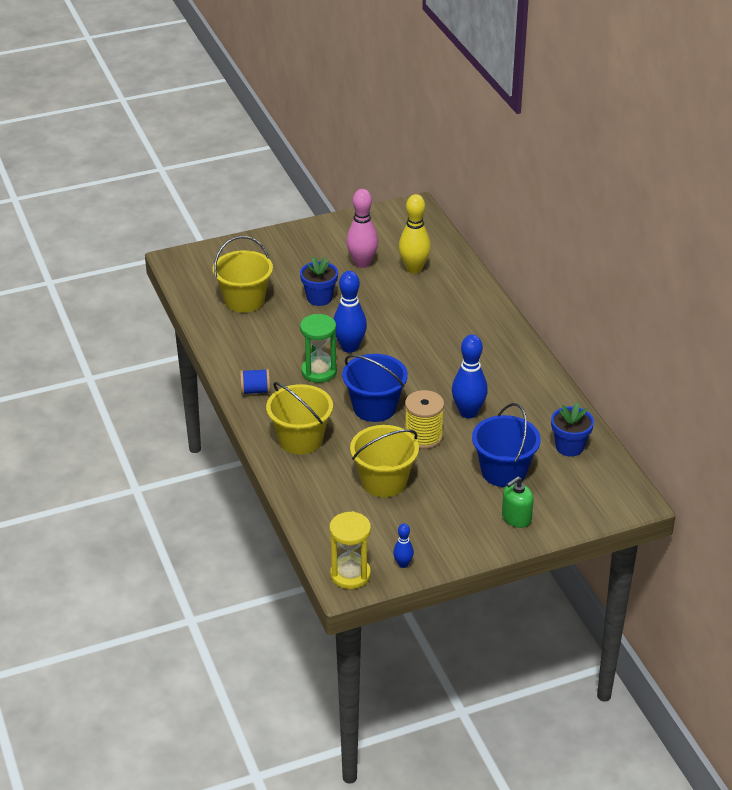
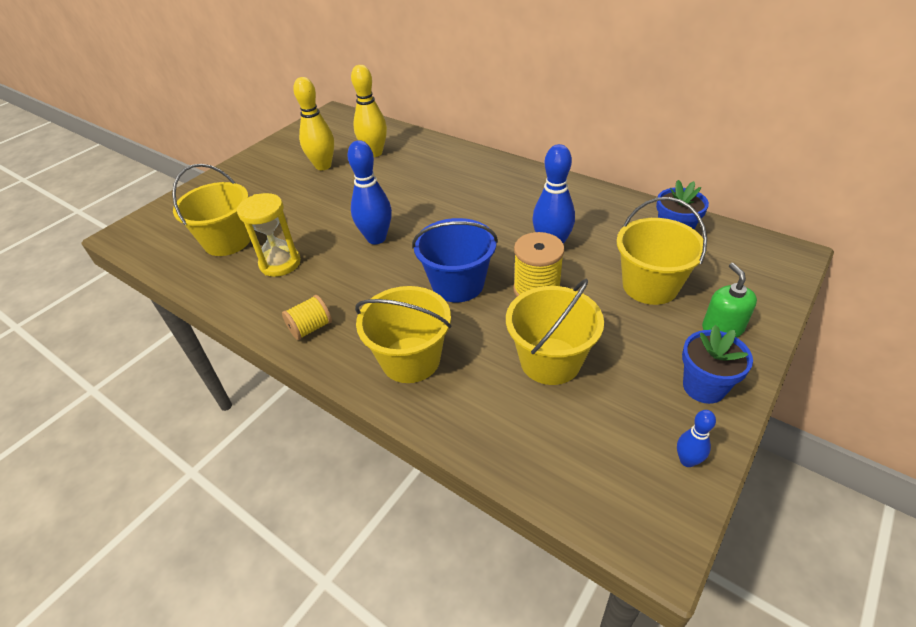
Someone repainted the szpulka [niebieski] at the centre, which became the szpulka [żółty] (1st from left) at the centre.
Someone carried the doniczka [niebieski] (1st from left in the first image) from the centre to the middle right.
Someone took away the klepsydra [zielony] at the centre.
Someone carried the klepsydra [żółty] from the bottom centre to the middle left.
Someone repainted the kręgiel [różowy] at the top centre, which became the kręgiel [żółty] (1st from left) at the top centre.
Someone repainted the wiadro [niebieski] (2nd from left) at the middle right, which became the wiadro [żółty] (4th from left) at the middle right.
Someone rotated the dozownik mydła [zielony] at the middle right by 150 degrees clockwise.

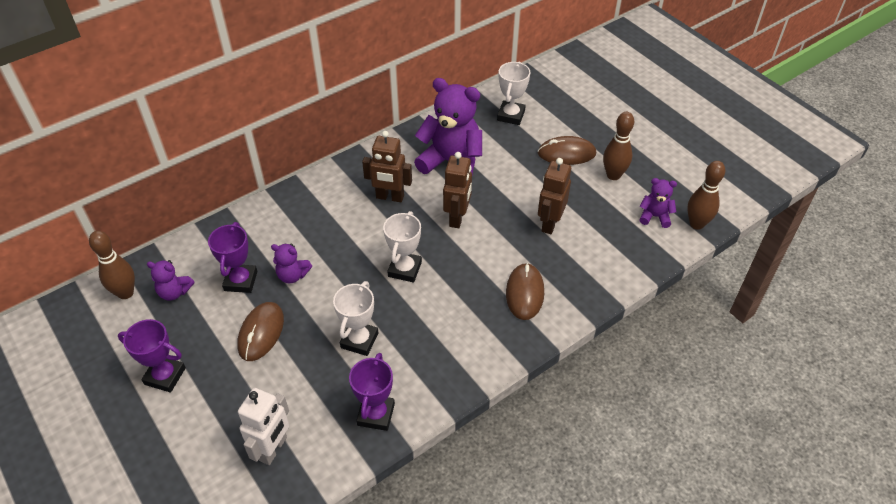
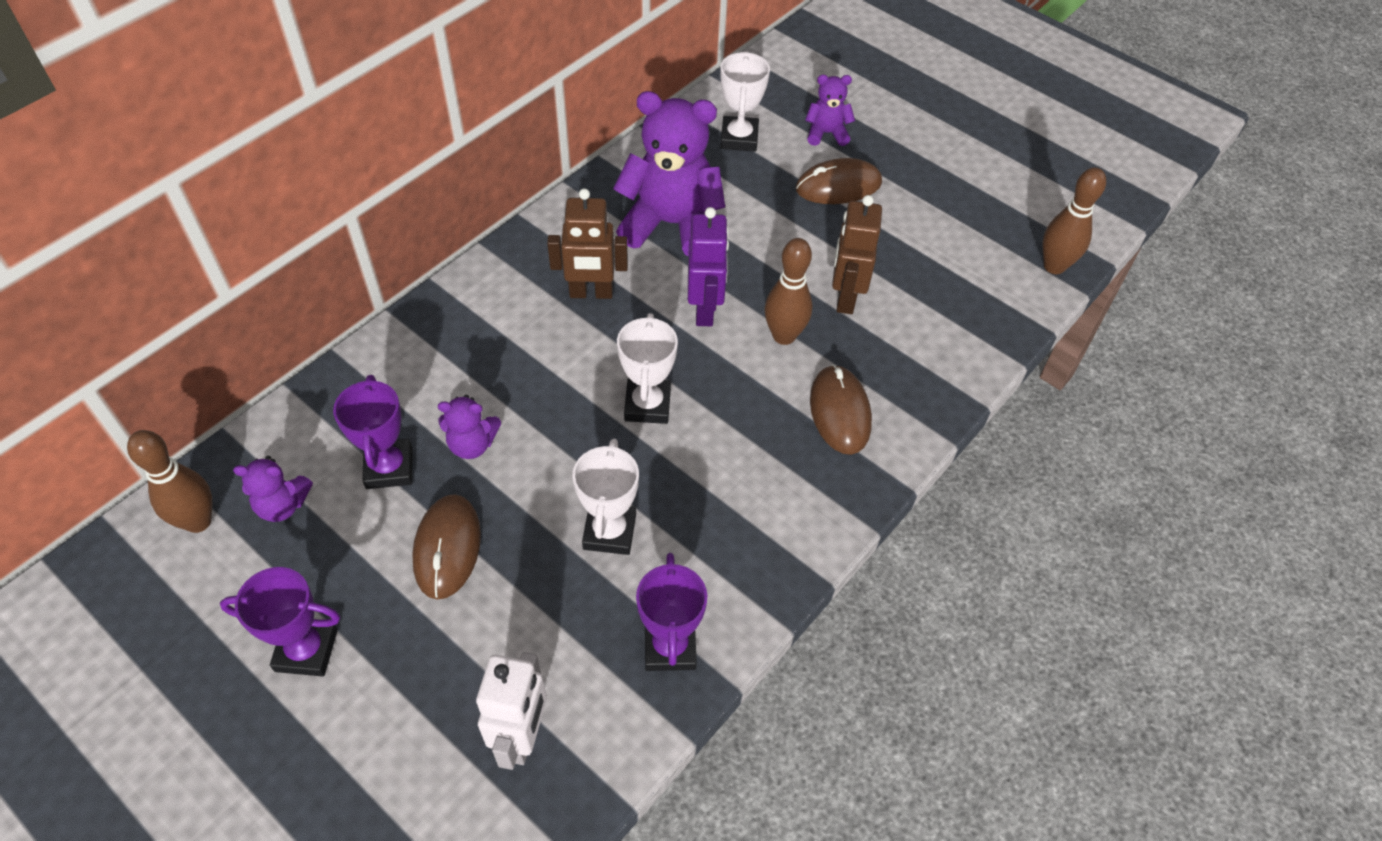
Someone repainted the robot [brązowy] (2nd from left) at the centre, which became the robot [fioletowy] at the top centre.
Someone carried the kręgiel [brązowy] (2nd from left) from the top right to the centre.
Someone carried the miś [fioletowy] (4th from left) from the middle right to the top centre.

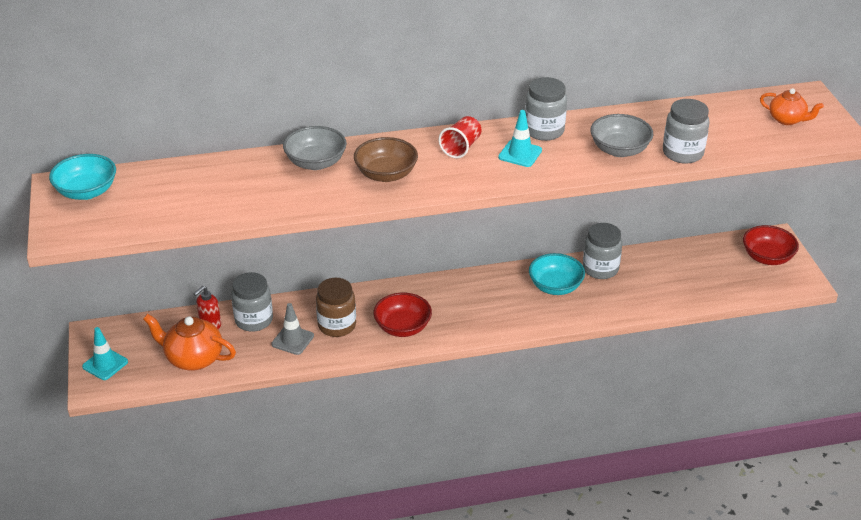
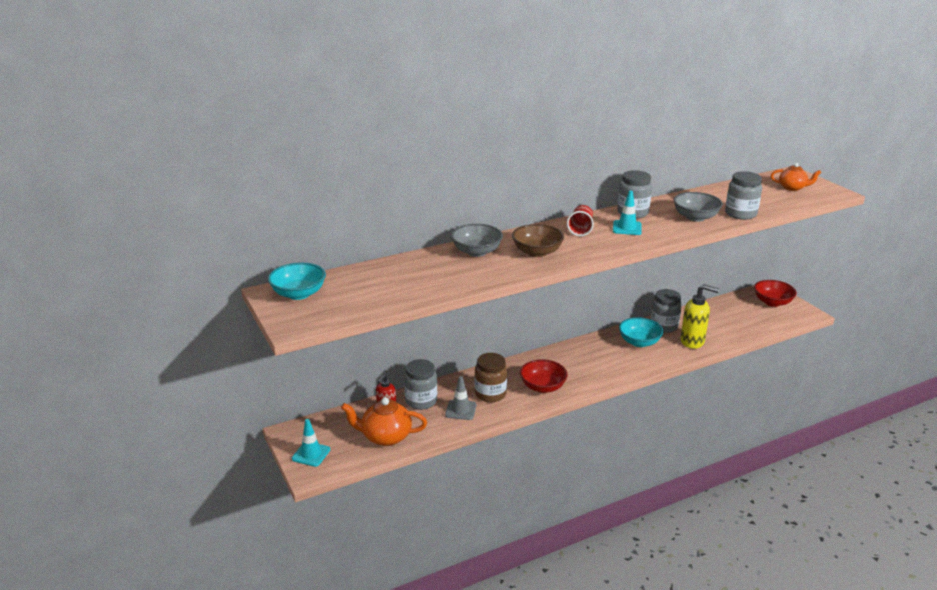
Someone put down the dozownik mydła [żółty] at the middle right.

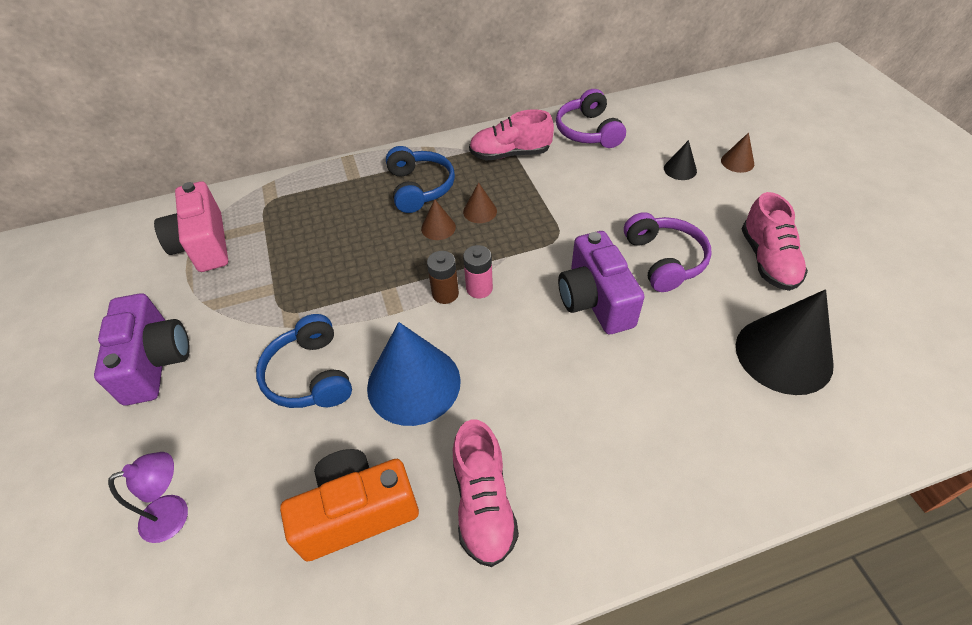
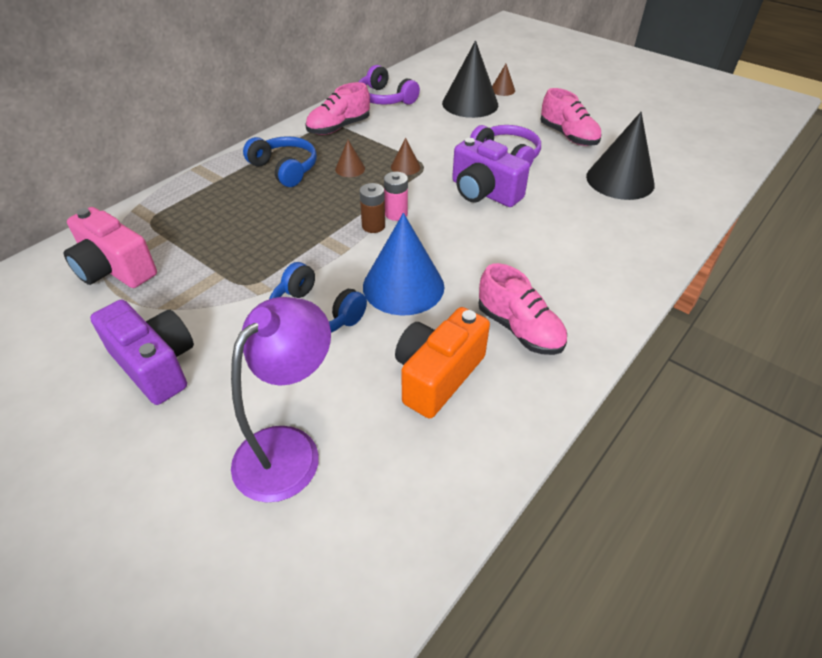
Someone scaled the lampka [fioletowy] at the bottom left by 1.81.
Someone carried the stożek [brązowy] (1st from left in the first image) from the centre to the top centre.
Someone scaled the stożek [czarny] (1st from left) at the top right by 2.19.

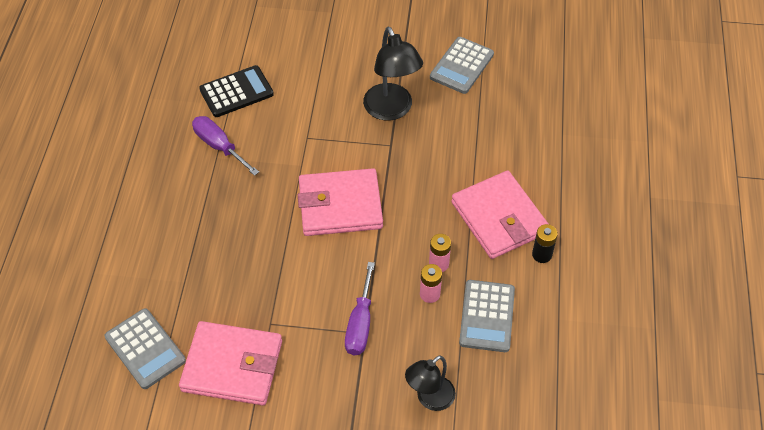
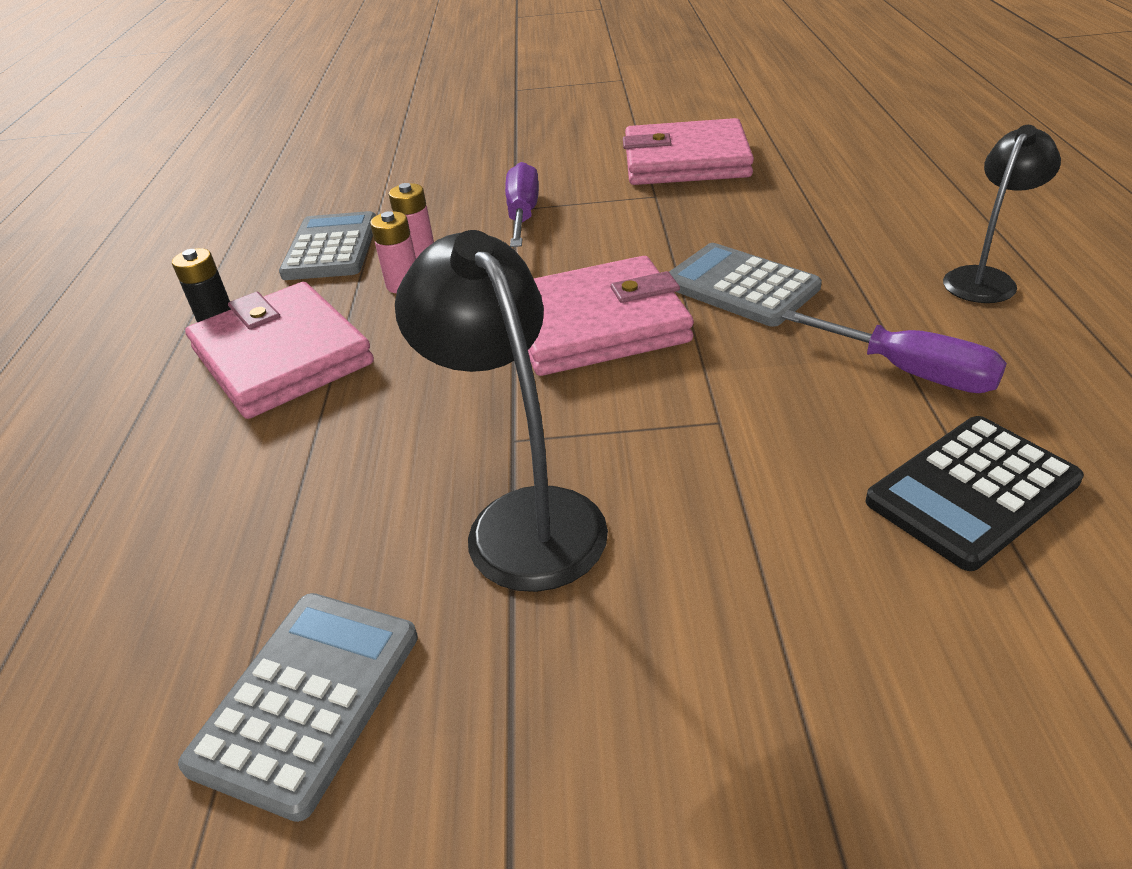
Someone carried the kalkulator [szary] (1st from left in the first image) from the bottom left to the top centre.
Someone carried the lampka [czarny] (2nd from left) from the bottom centre to the top right.

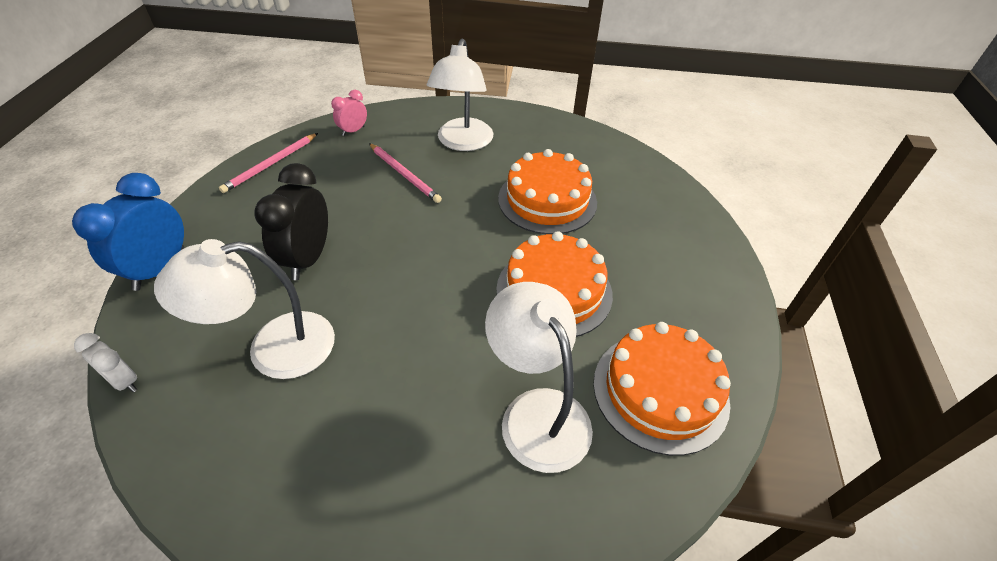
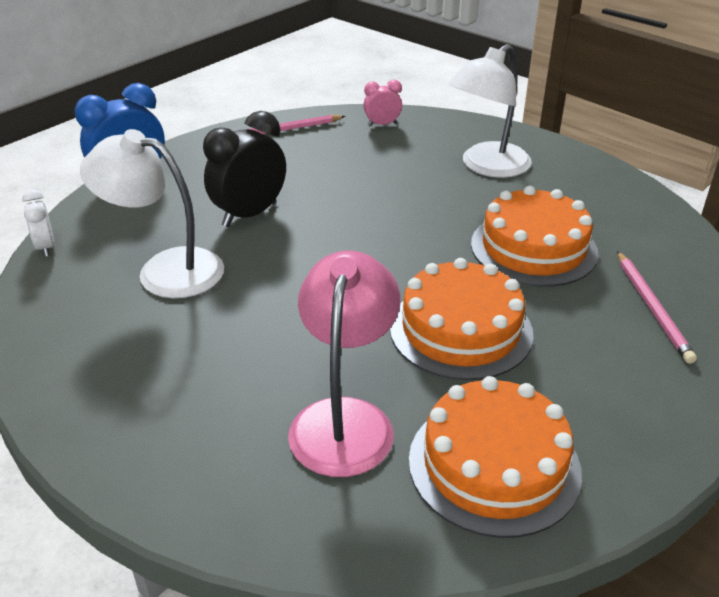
Someone carried the ołówek [różowy] (2nd from left) from the top centre to the middle right.
Someone repainted the lampka [biały] (3rd from left) at the bottom centre, which became the lampka [różowy] at the centre.

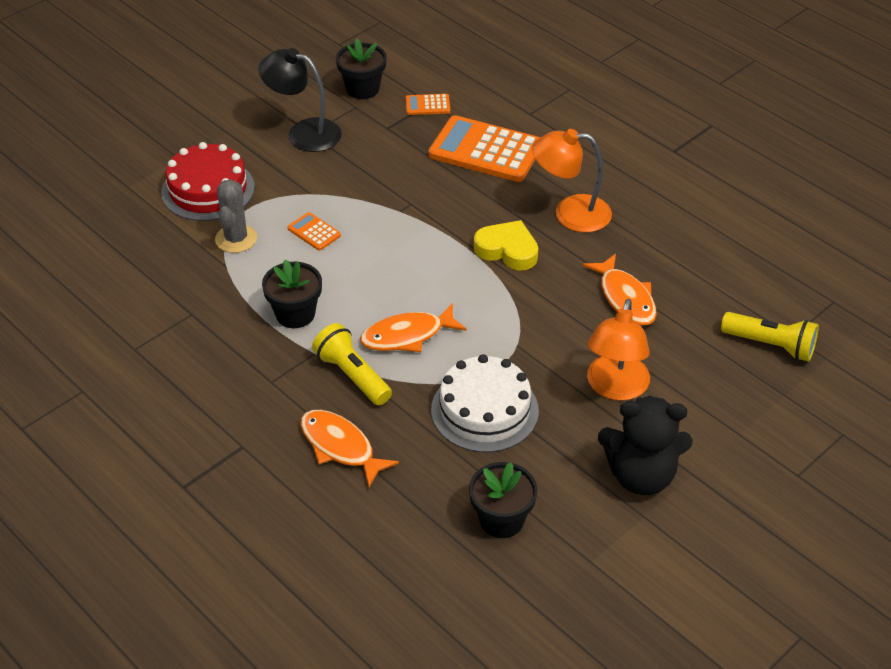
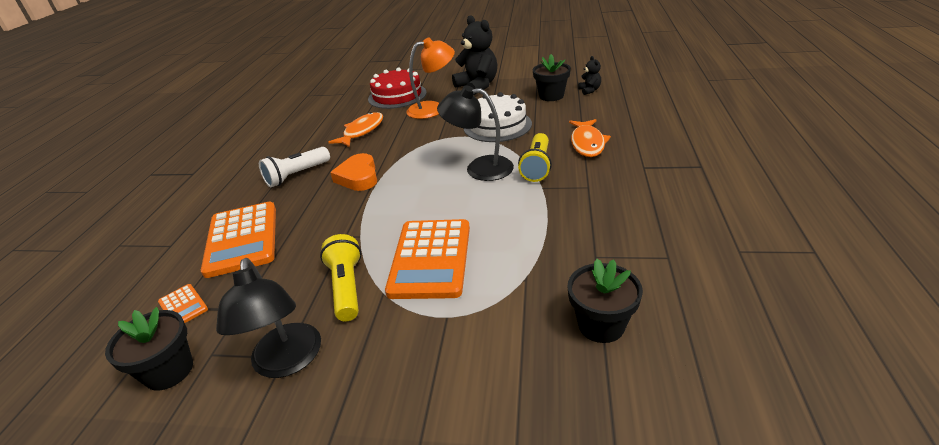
Someone carried the tort [czerwony] from the top left to the top centre.
Someone took away the kaktus [szary] at the top left.
Someone carried the doniczka [czarny] (1st from left in the first image) from the middle left to the bottom centre.
Someone scaled the kalkulator [pomarańczowy] (1st from left in the first image) at the centre by 2.24.
Someone swapped the ryba [pomarańczowy] (2nd from left) at the centre for the lampka [czarny] (2nd from left) at the top centre.
Someone repainted the serce [żółty] at the centre, which became the serce [pomarańczowy] at the centre.
Someone swapped the lampka [pomarańczowy] (1st from left) at the top centre for the latarka [biały] at the middle left.
Someone carried the latarka [żółty] (2nd from left in the first image) from the middle right to the centre.
Someone put down the miś [czarny] (2nd from left) at the top centre.

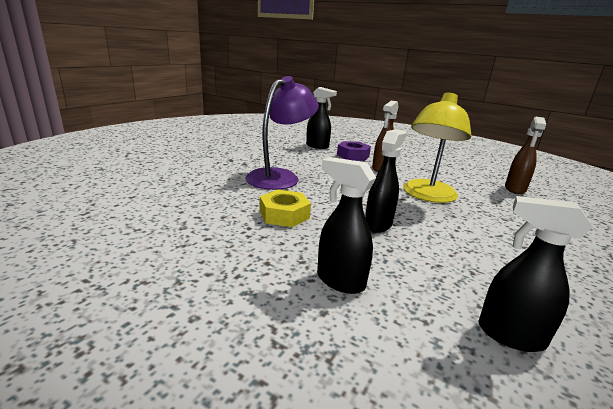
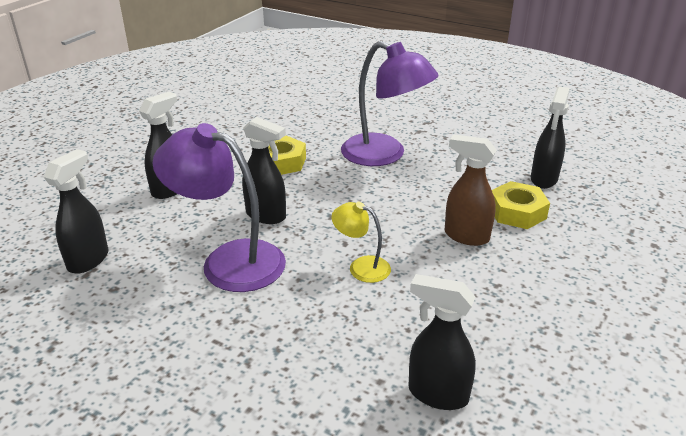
Someone repainted the nakrętka [fioletowy] at the centre, which became the nakrętka [żółty] (2nd from left) at the middle right.
Someone scaled the lampka [żółty] at the middle right by 0.50.
Someone repainted the spryskiwacz [brązowy] (2nd from left) at the middle right, which became the spryskiwacz [czarny] (4th from left) at the bottom centre.
Someone put down the lampka [fioletowy] (1st from left) at the middle left.

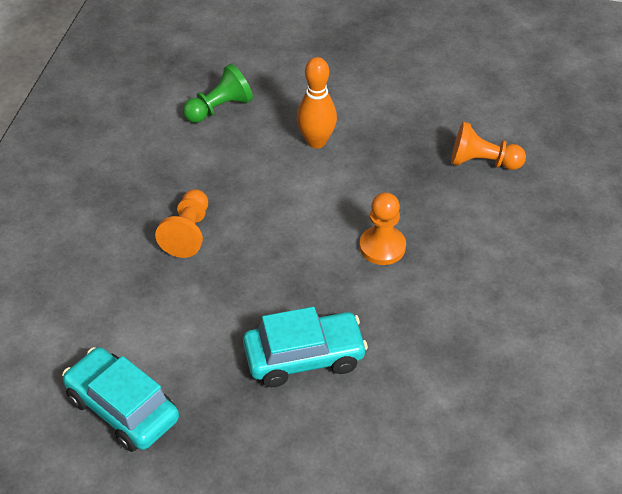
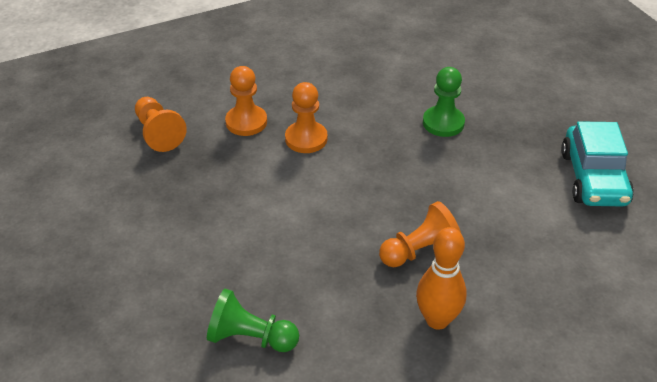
Someone swapped the samochód [turkusowy] (2nd from left) at the bottom centre for the pionek [zielony] (2nd from left) at the top right.
Someone carried the kręgiel [pomarańczowy] from the top centre to the bottom right.
Someone put down the pionek [pomarańczowy] (2nd from left) at the top centre.

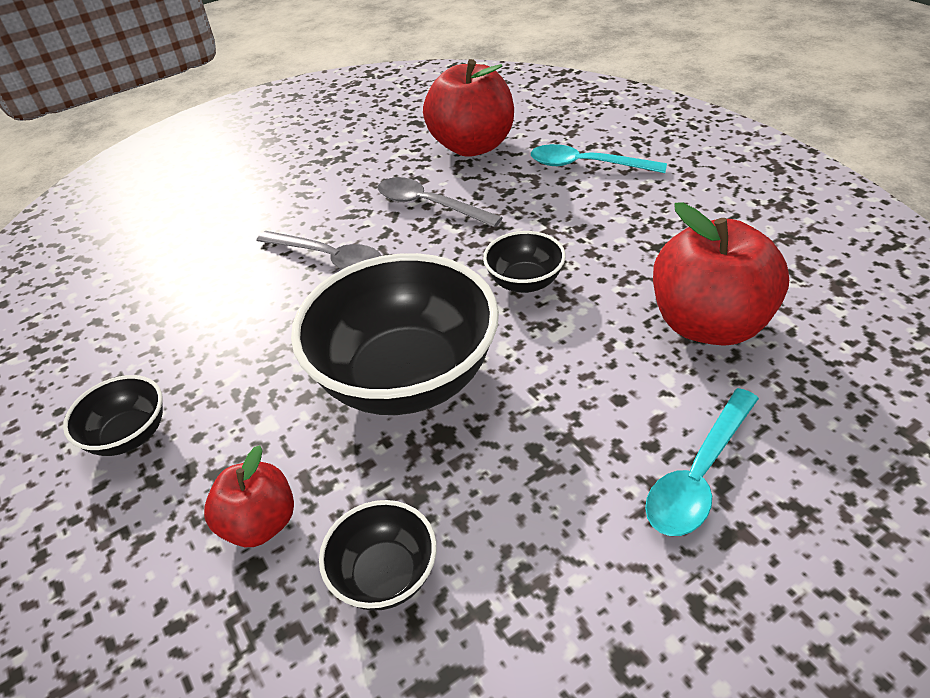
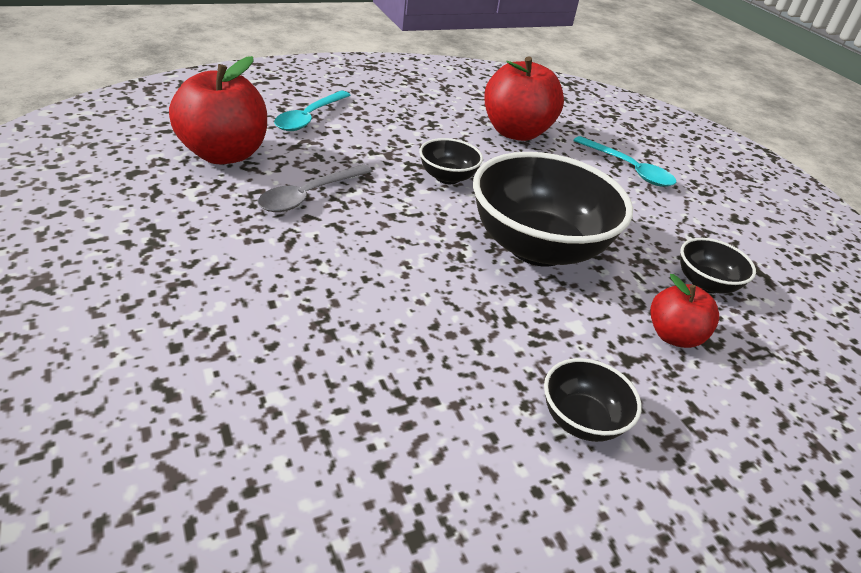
Someone took away the łyżka [szary] (1st from left) at the centre.

